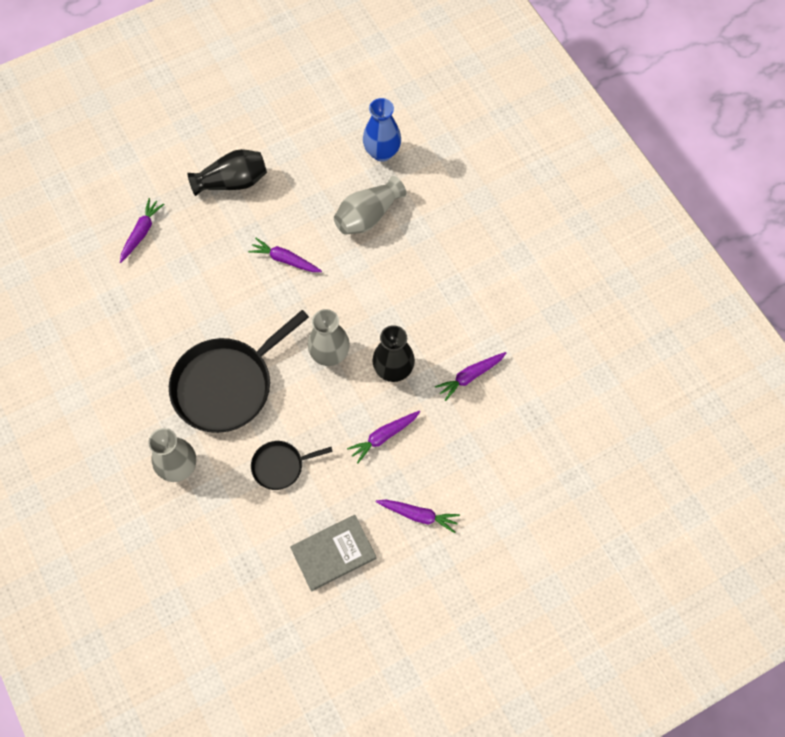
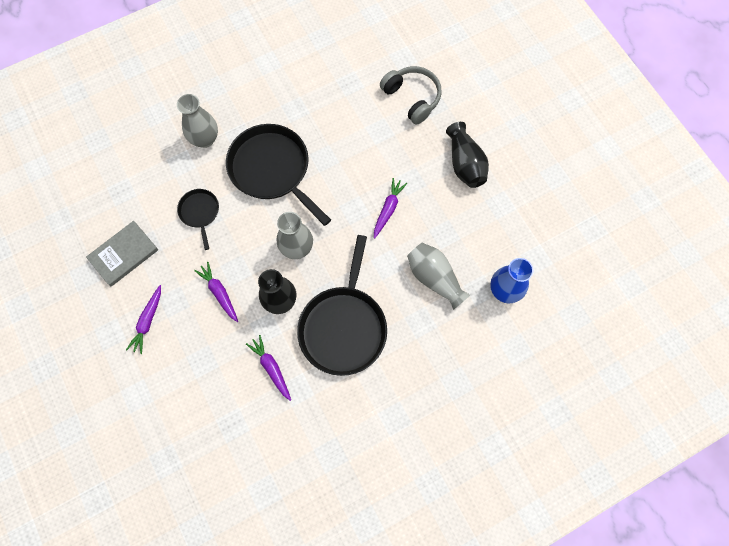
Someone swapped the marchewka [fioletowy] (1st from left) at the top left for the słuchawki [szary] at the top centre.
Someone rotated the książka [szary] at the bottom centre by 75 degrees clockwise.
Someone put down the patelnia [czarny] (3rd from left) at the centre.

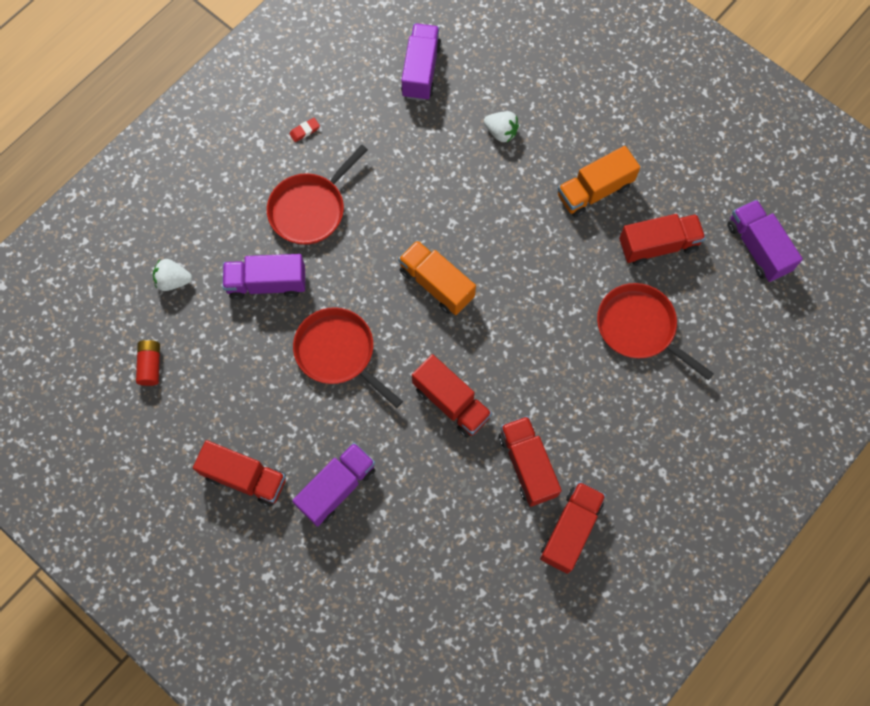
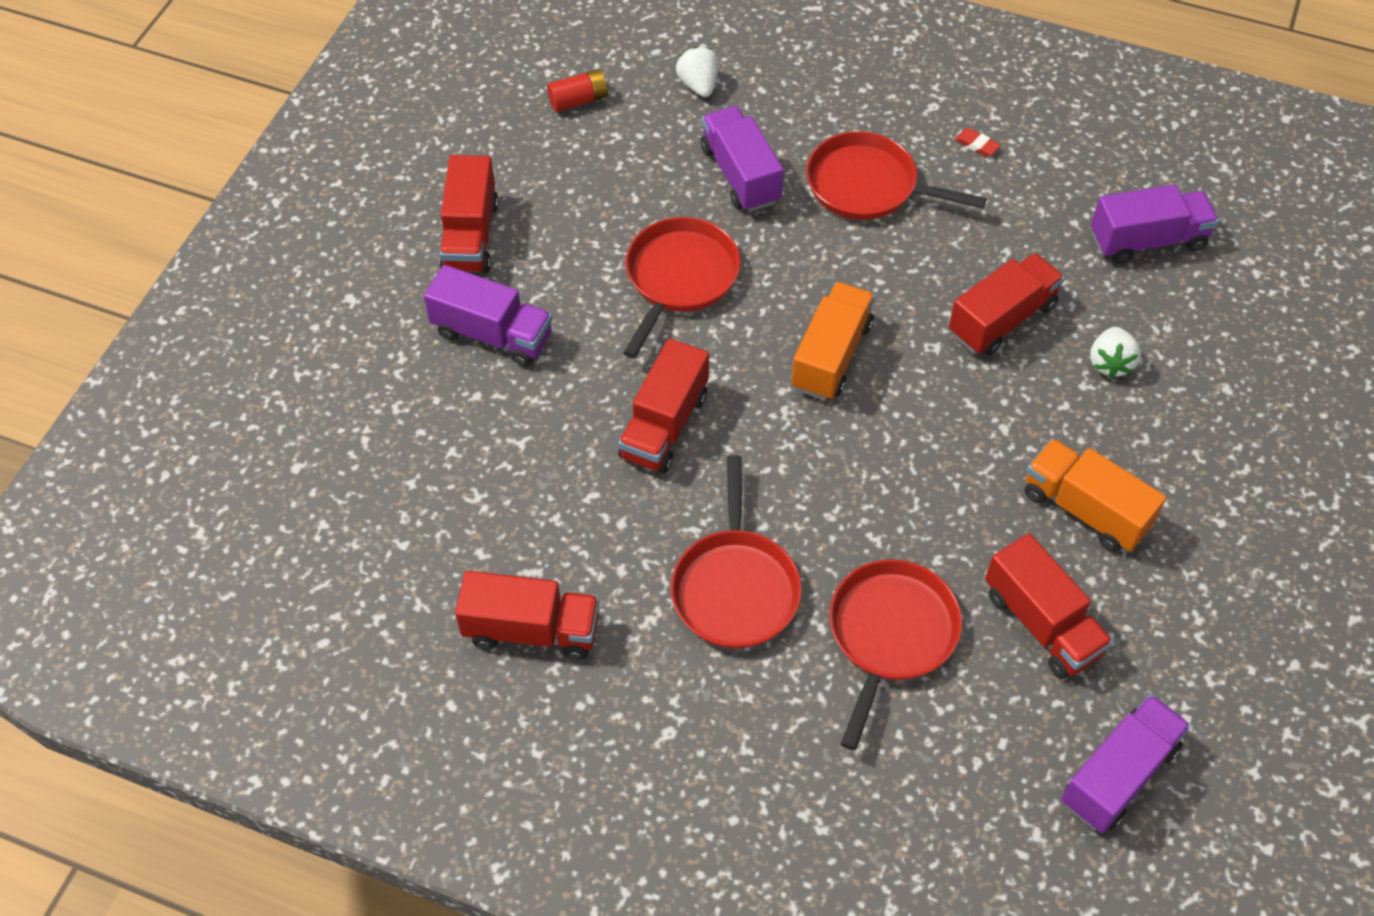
Someone carried the ciężarówka [czerwony] (3rd from left in the first image) from the centre to the top right.
Someone put down the patelnia [czerwony] (2nd from left) at the centre.

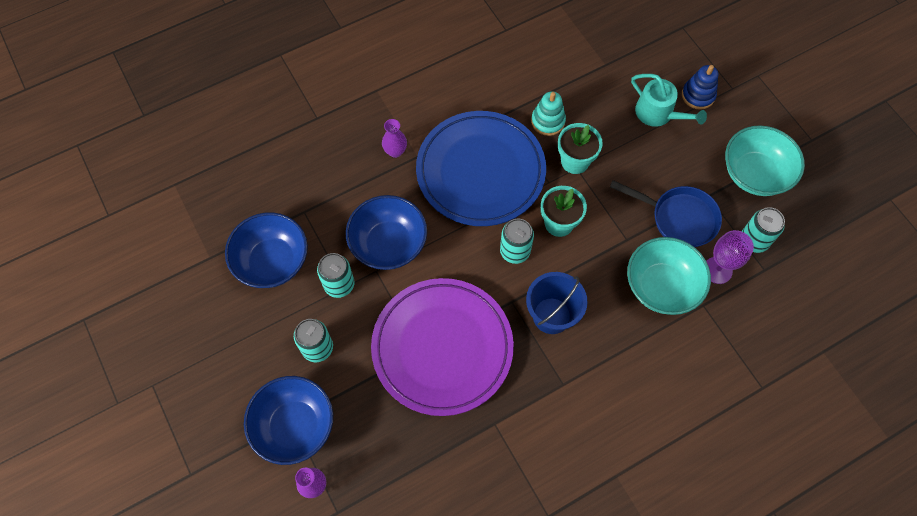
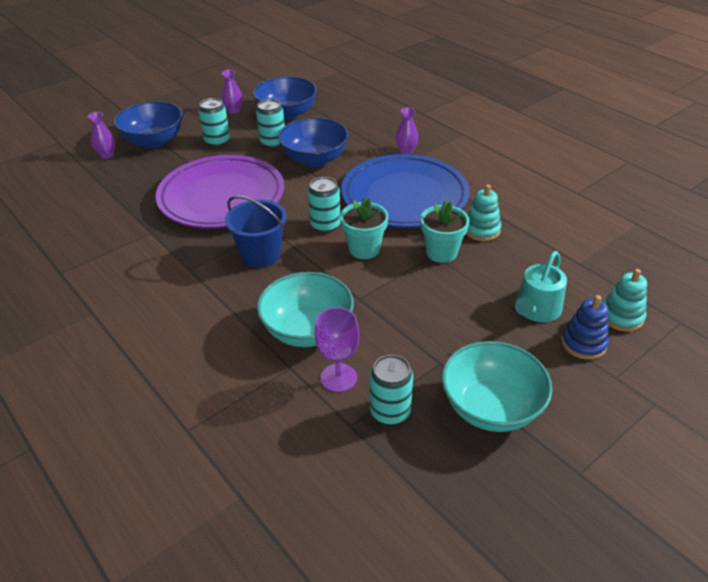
Someone took away the patelnia [niebieski] at the middle right.
Someone put down the wazon [fioletowy] (2nd from left) at the top left.
Someone put down the zabawka nakładanka [turkusowy] (2nd from left) at the middle right.

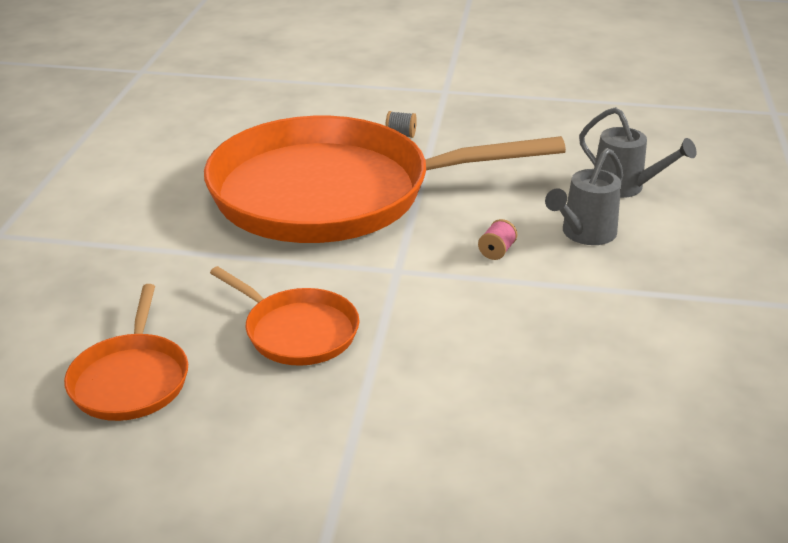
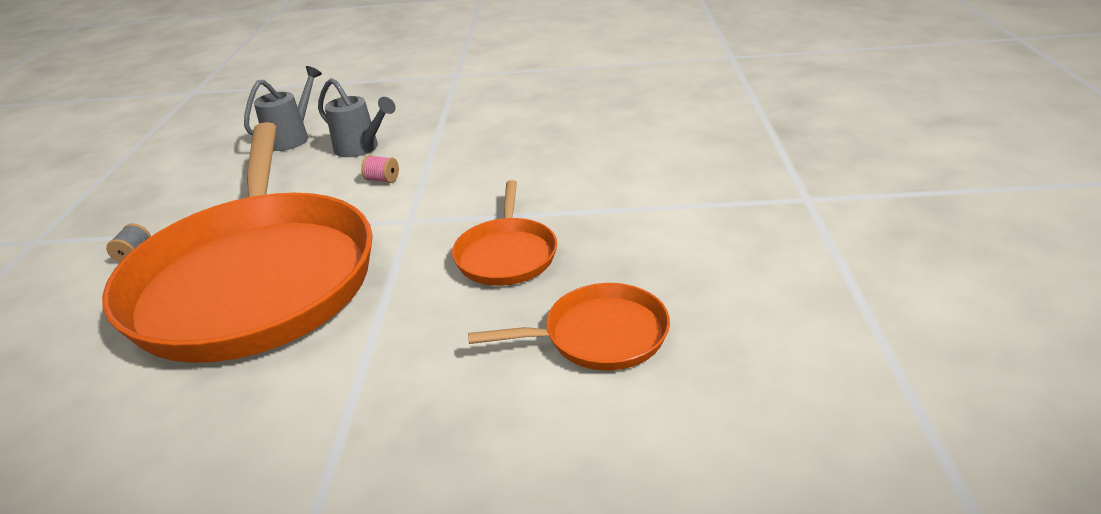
Someone rotated the patelnia [pomarańczowy] (2nd from left) at the centre by 150 degrees clockwise.

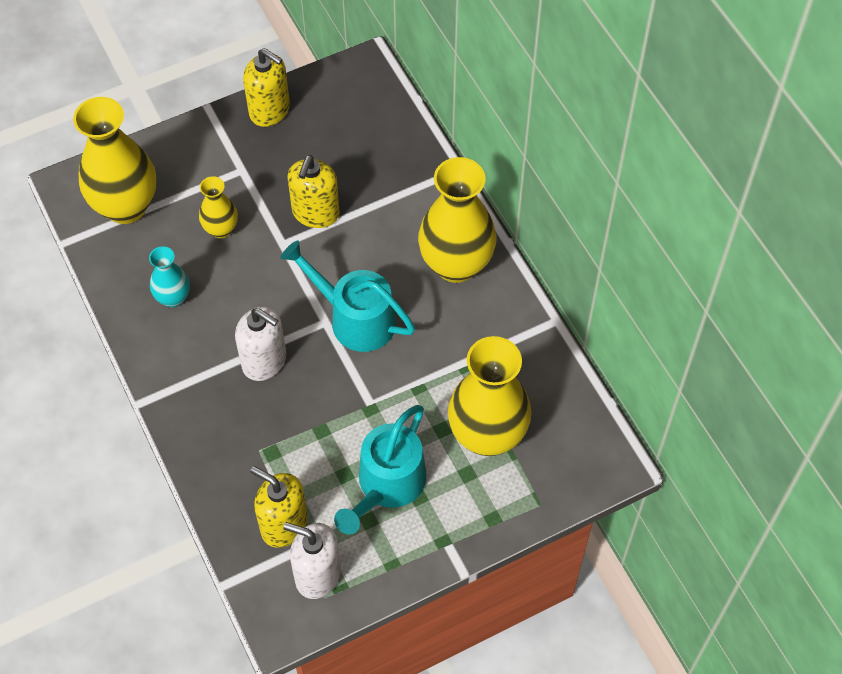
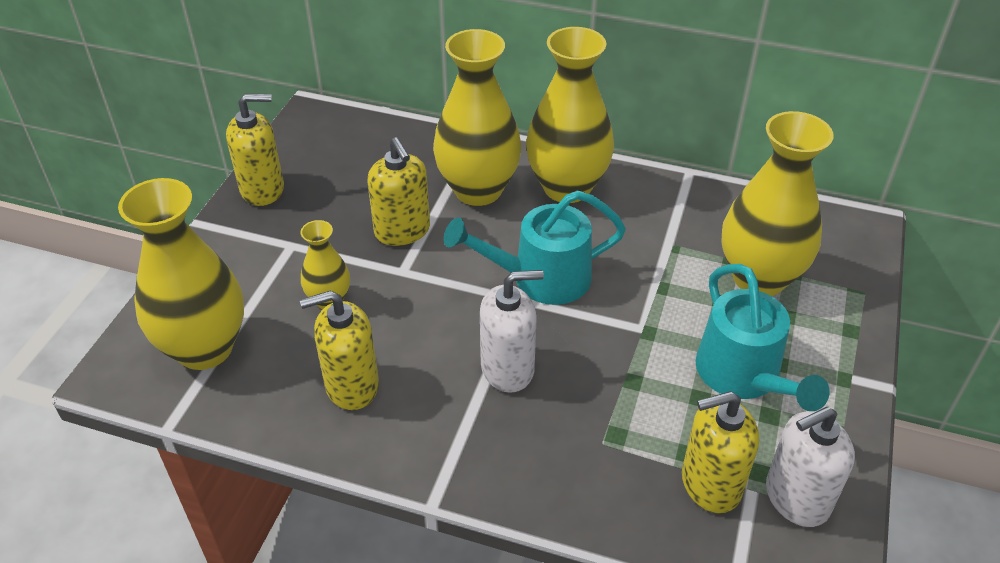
Someone swapped the wazon [turkusowy] at the middle left for the dozownik mydła [żółty] (2nd from left) at the centre.
Someone put down the wazon [żółty] (3rd from left) at the top centre.

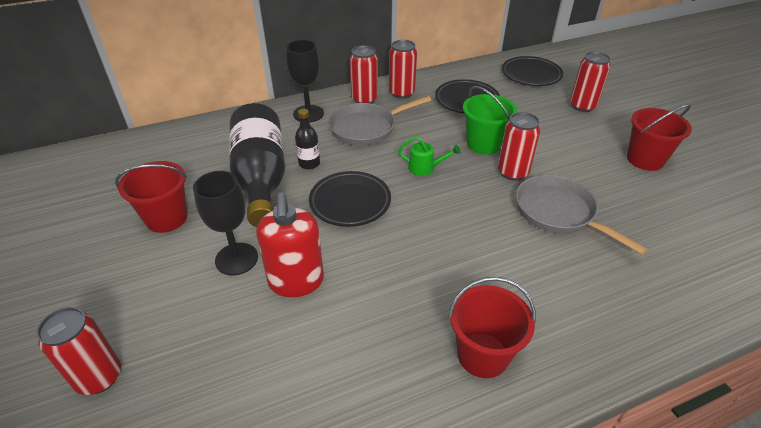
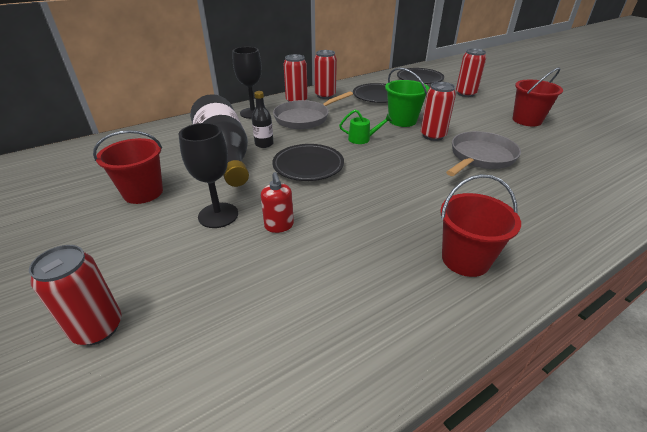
Someone scaled the dozownik mydła [czerwony] at the centre by 0.57.
Someone rotated the patelnia [szary] (2nd from left) at the middle right by 90 degrees clockwise.

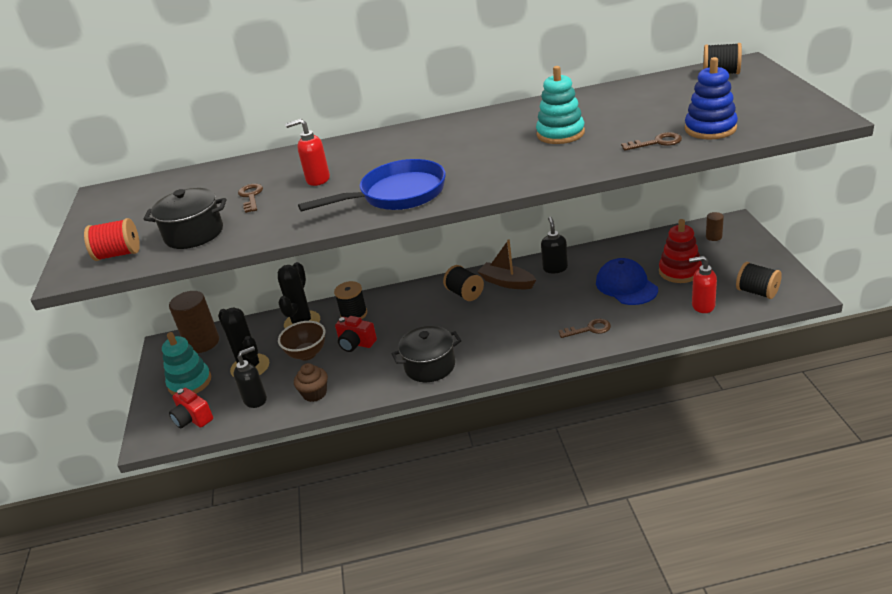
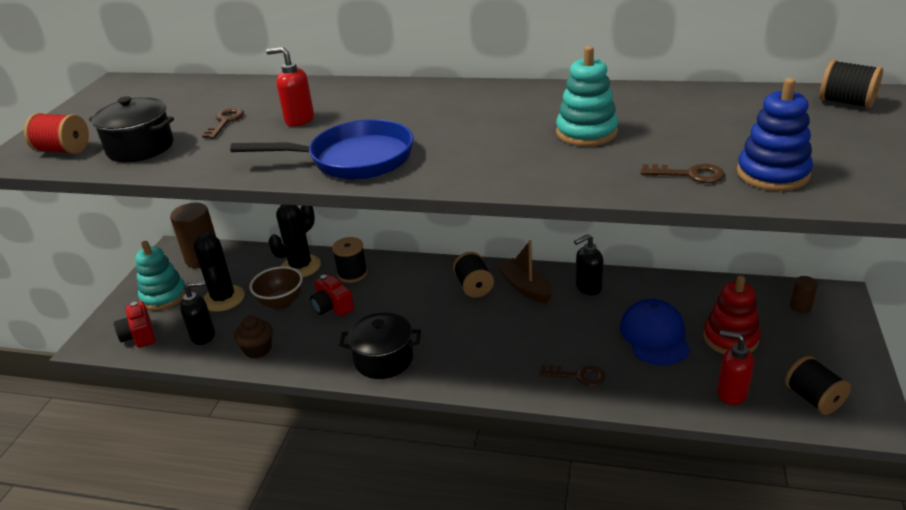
Someone rotated the dozownik mydła [czarny] (2nd from left) at the centre by 135 degrees counterclockwise.

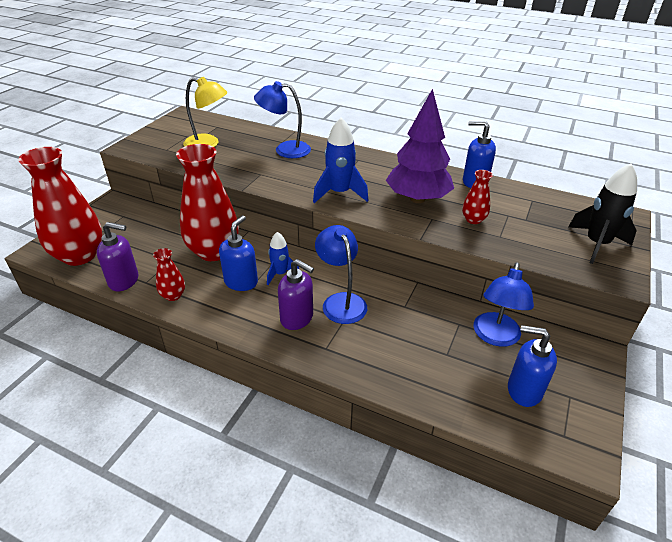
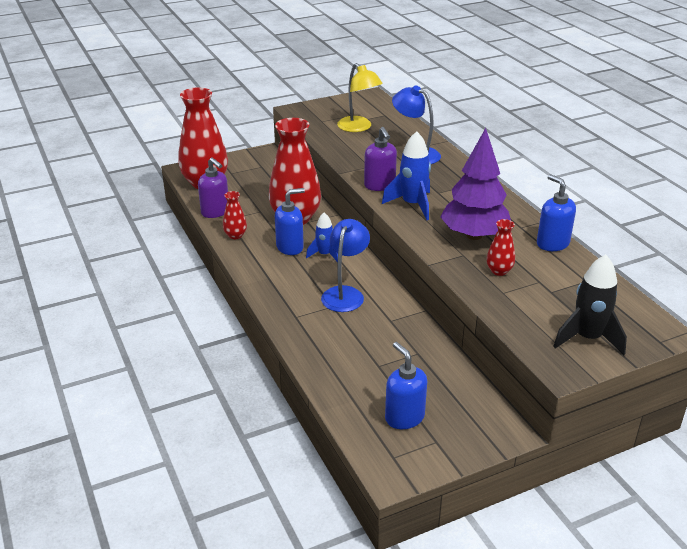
Someone carried the dozownik mydła [fioletowy] (2nd from left) from the centre to the top centre.
Someone took away the lampka [niebieski] (3rd from left) at the middle right.

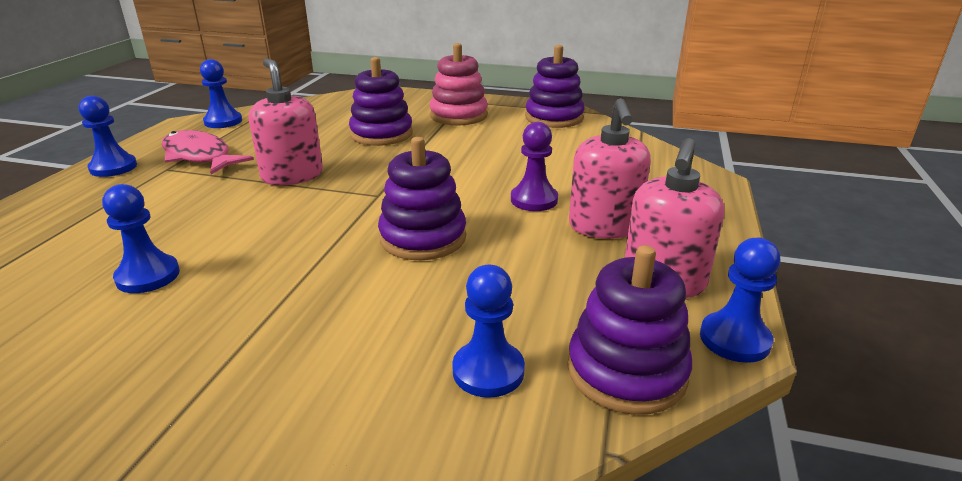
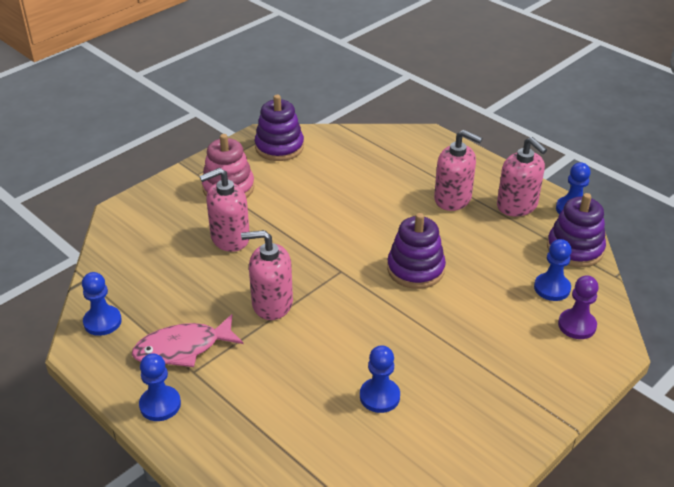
Someone swapped the zabawka nakładanka [fioletowy] (1st from left) at the top centre for the dozownik mydła [różowy] (1st from left) at the middle left.
Someone carried the pionek [fioletowy] from the centre to the middle right.

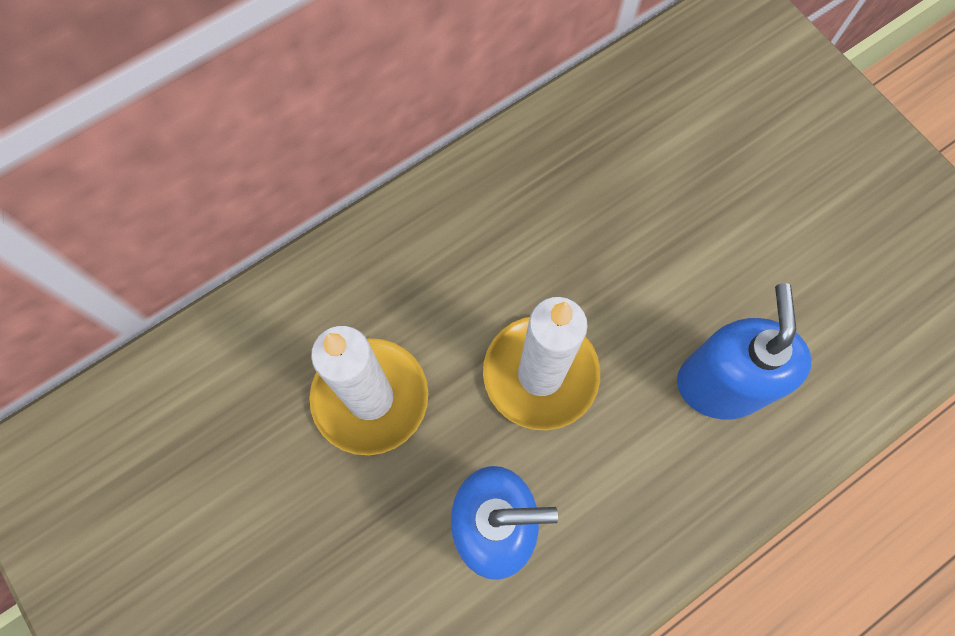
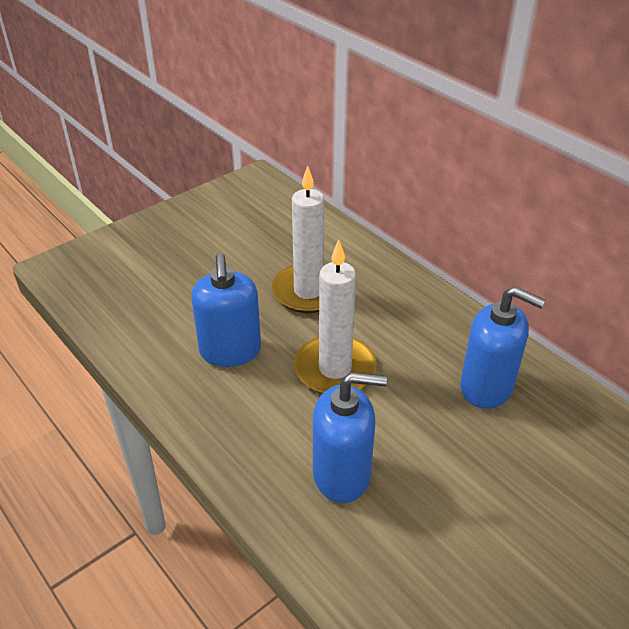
Someone put down the dozownik mydła [niebieski] (3rd from left) at the middle right.

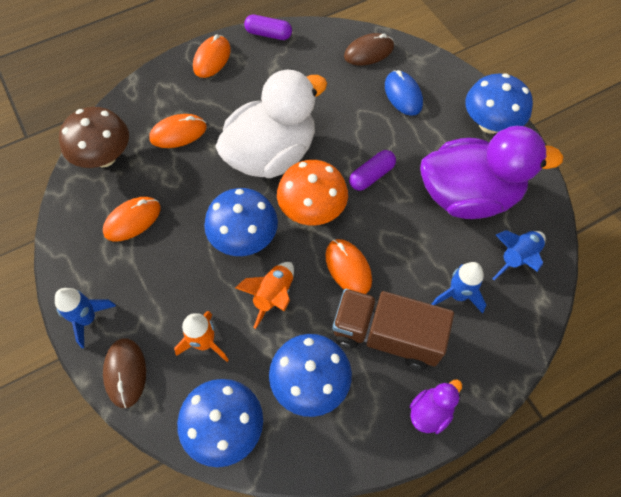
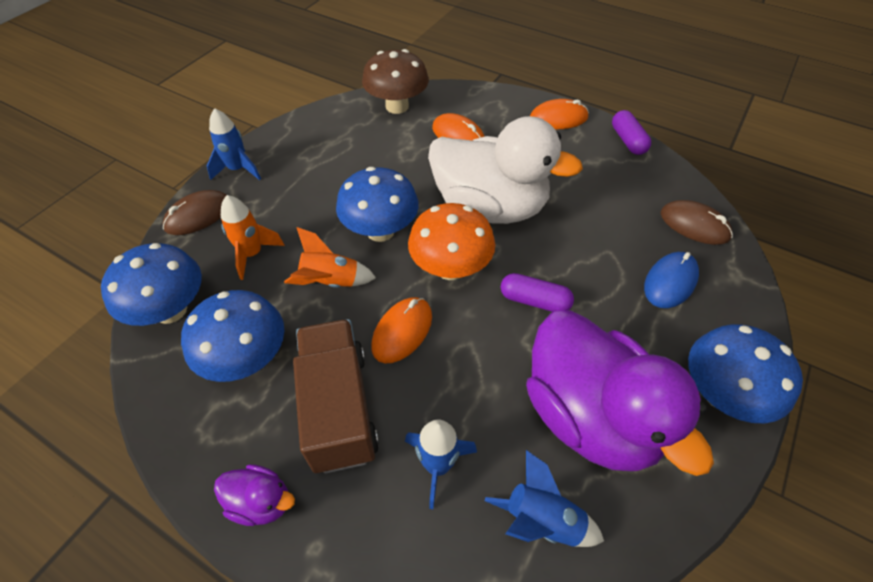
Someone took away the myszka [pomarańczowy] (1st from left) at the middle left.

